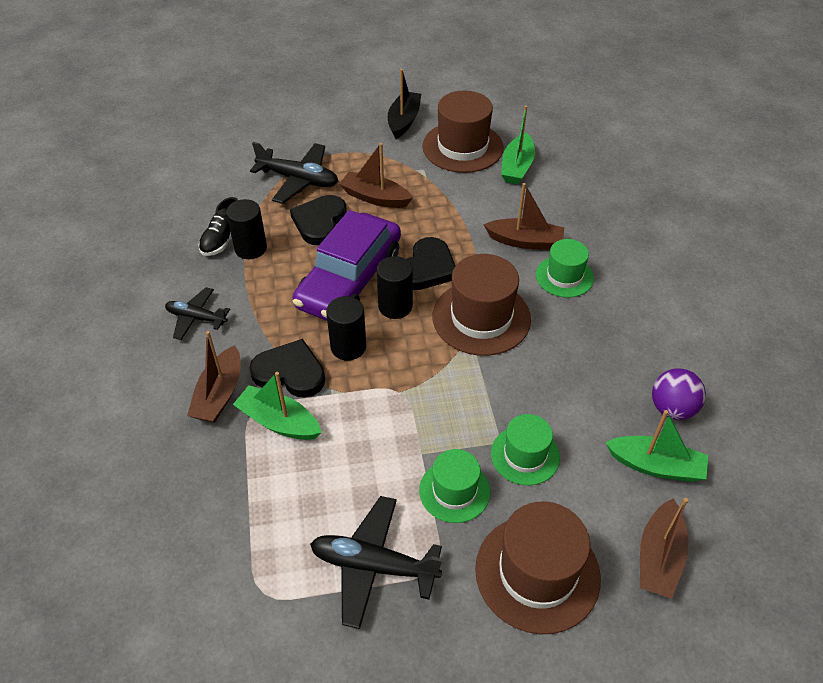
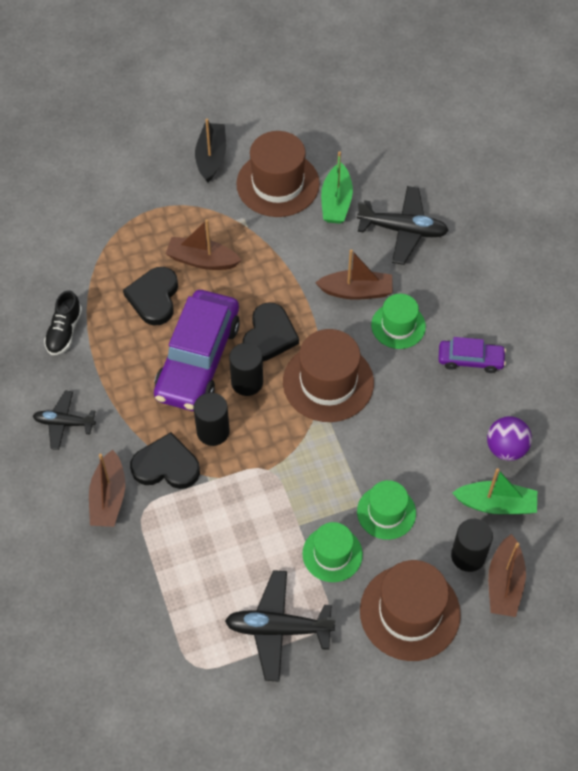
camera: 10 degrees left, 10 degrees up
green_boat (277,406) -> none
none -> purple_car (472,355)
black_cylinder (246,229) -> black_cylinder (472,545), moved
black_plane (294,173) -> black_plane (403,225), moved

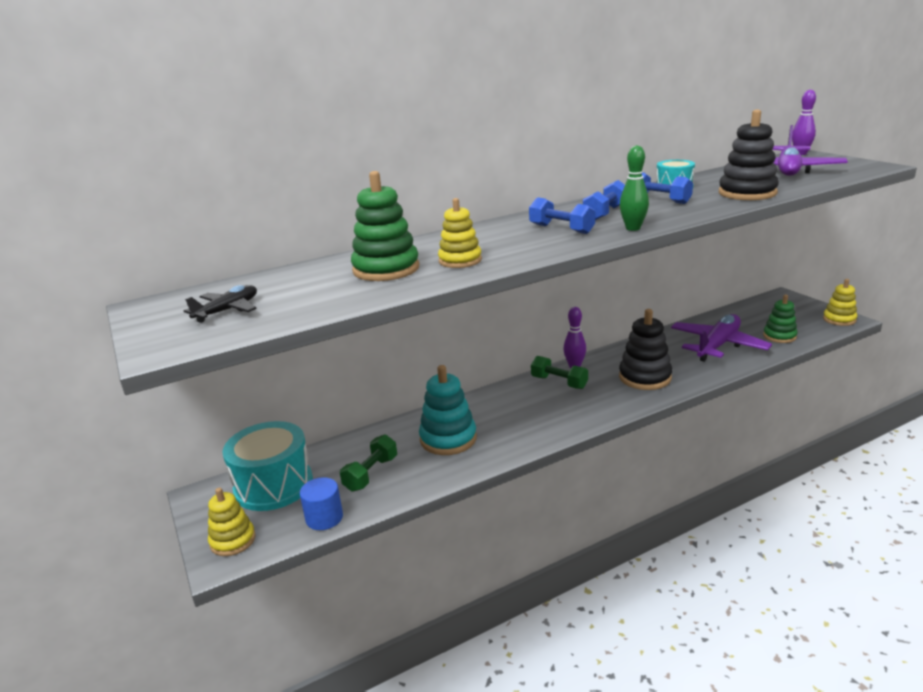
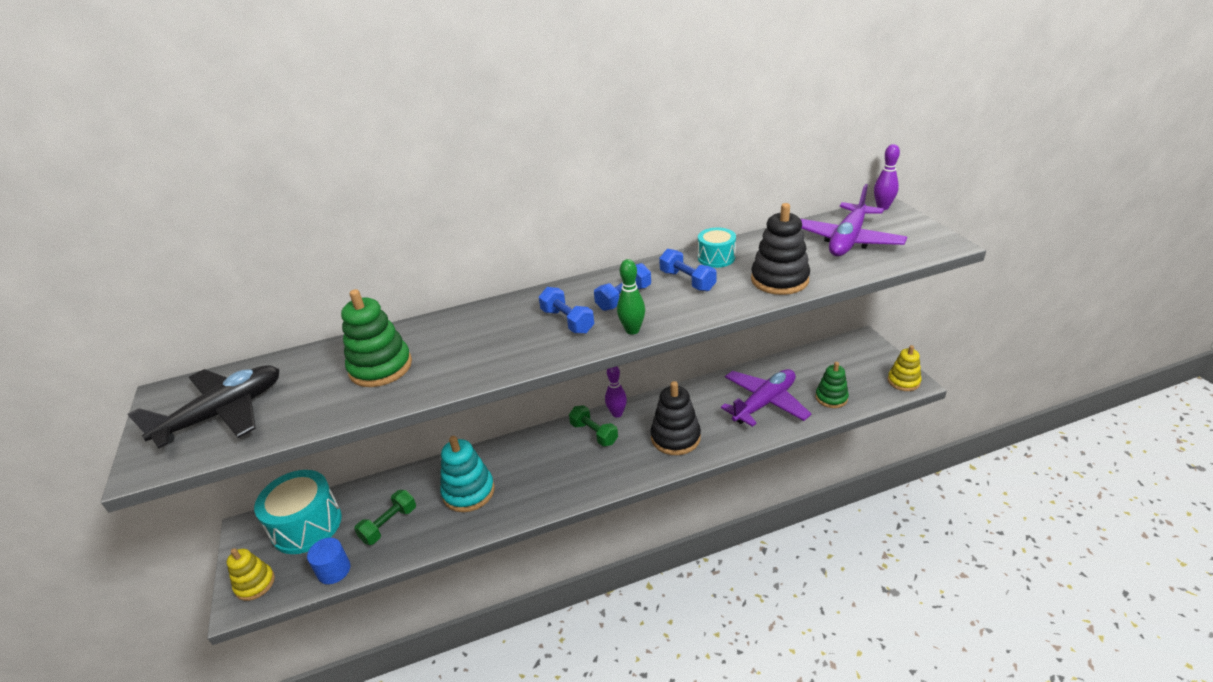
camera: 10 degrees right, 10 degrees up
yellow_stacking_toy (460,233) -> none
black_plane (220,304) -> black_plane (203,407), x1.90

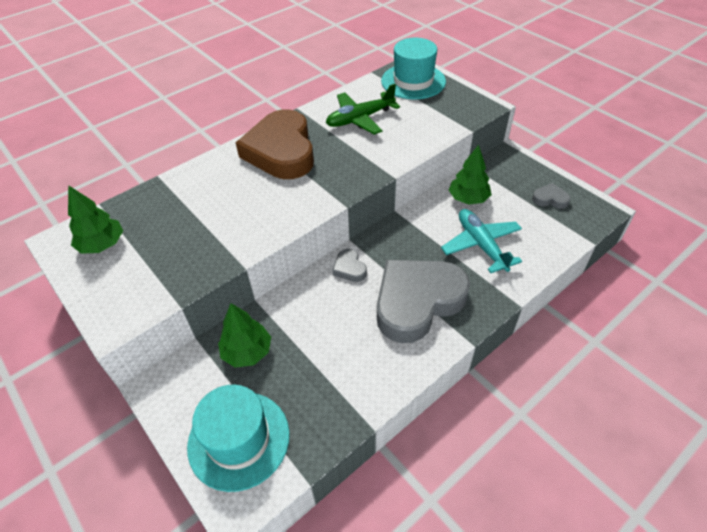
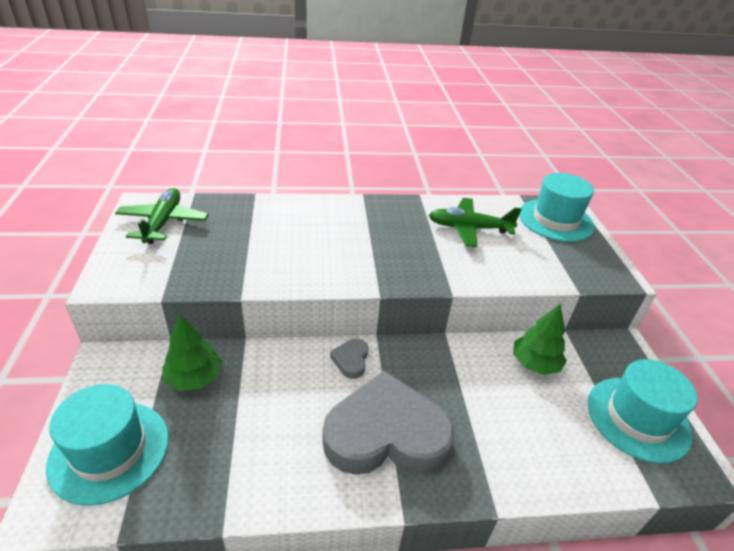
camera: 30 degrees right, 10 degrees down
brown_heart (275,144) -> none
turquoise_plane (481,241) -> none
green_tree (95,219) -> green_plane (162,216)
grey_heart (551,196) -> turquoise_hat (642,411)

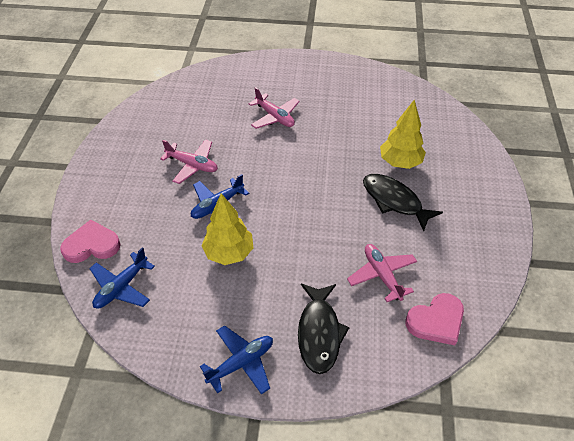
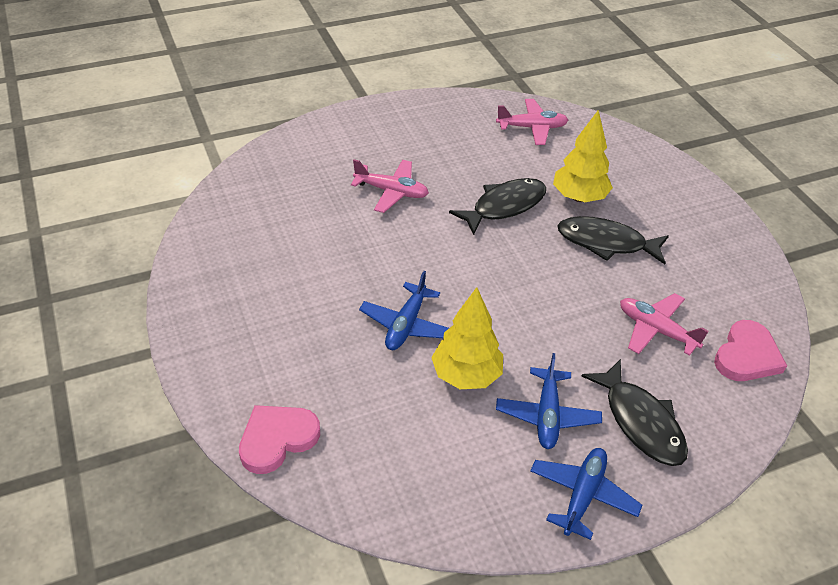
camera: 30 degrees left, 5 degrees down
none -> black_fish (497,206)
blue_plane (122,278) -> blue_plane (549,401), moved
pink_plane (189,161) -> pink_plane (532,122), moved

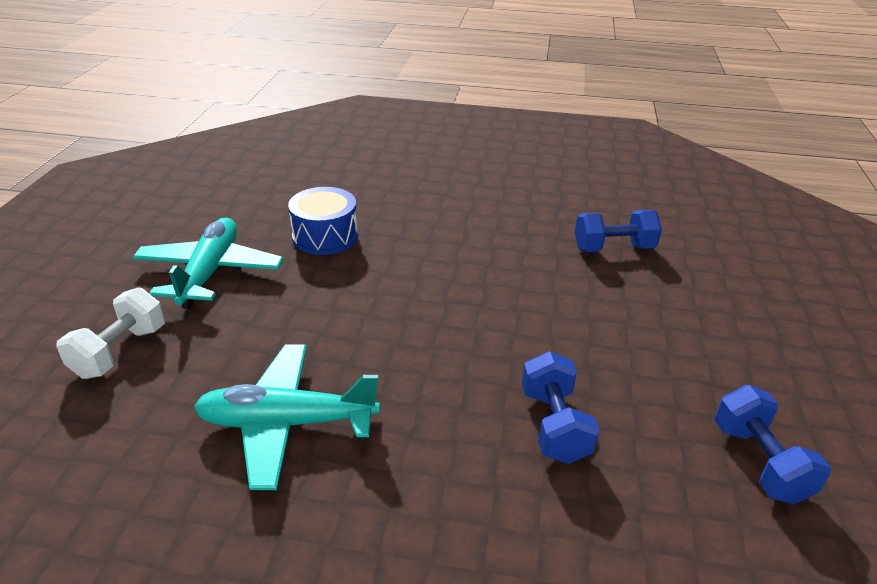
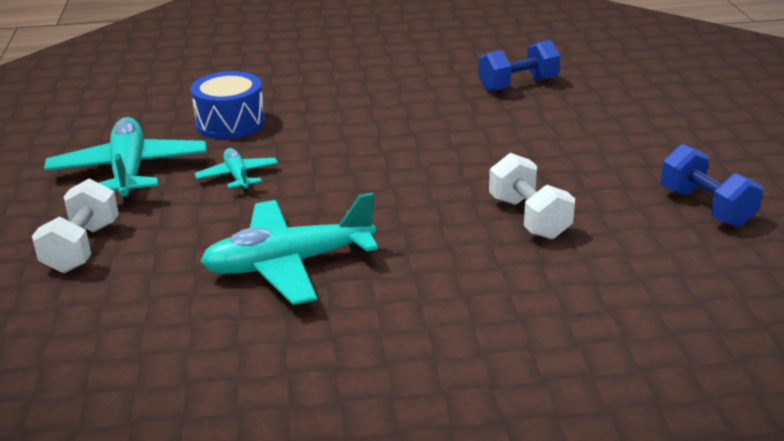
camera: 15 degrees left, 5 degrees down
none -> turquoise_plane (236,170)
blue_dumbbell (561,407) -> white_dumbbell (532,196)

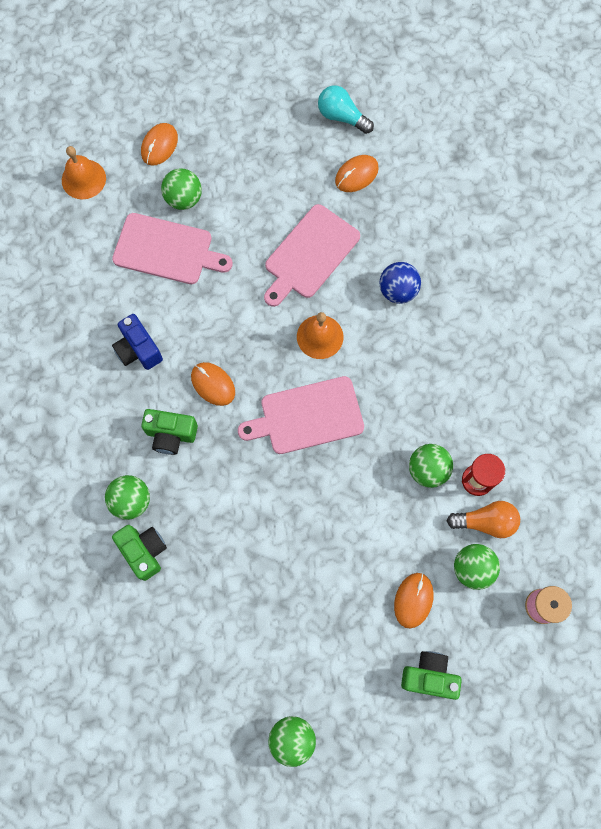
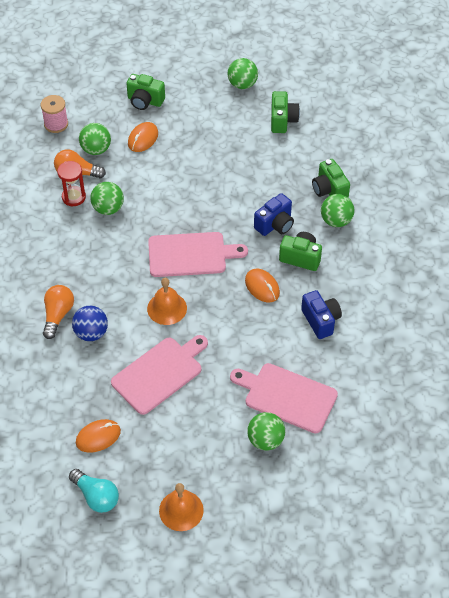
camera: 170 degrees left, 20 degrees down
orange_mouse (159,144) -> none
none -> orange_light_bulb (58,312)
none -> blue_camera (274,214)
none -> green_camera (285,112)
orange_bell (84,172) -> orange_bell (181,507), moved

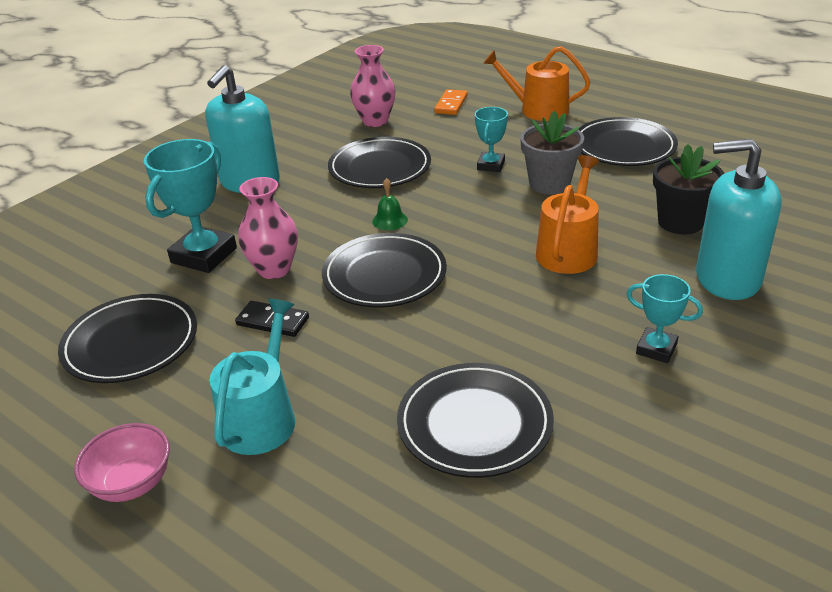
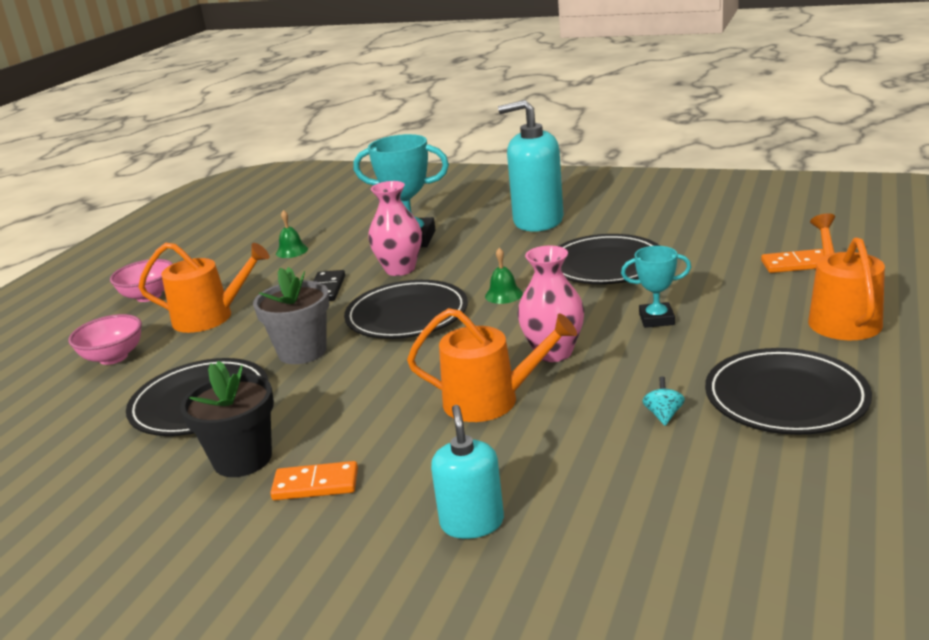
camera: 75 degrees right, 10 degrees down
none -> pink_bowl (105,339)
none -> turquoise_spinning_top (663,401)
pink_vase (373,86) -> pink_vase (551,304), moved
grey_flower_pot (552,152) -> grey_flower_pot (291,315), moved
black_flower_pot (688,189) -> black_flower_pot (227,419), moved
black_plate (127,338) -> green_bell (292,234)
turquoise_trophy (665,318) -> orange_domino (314,480)
turquoise_watering_can (252,377) -> orange_watering_can (203,287)
turquoise_soap_dispenser (739,219) -> turquoise_soap_dispenser (467,472), x0.59

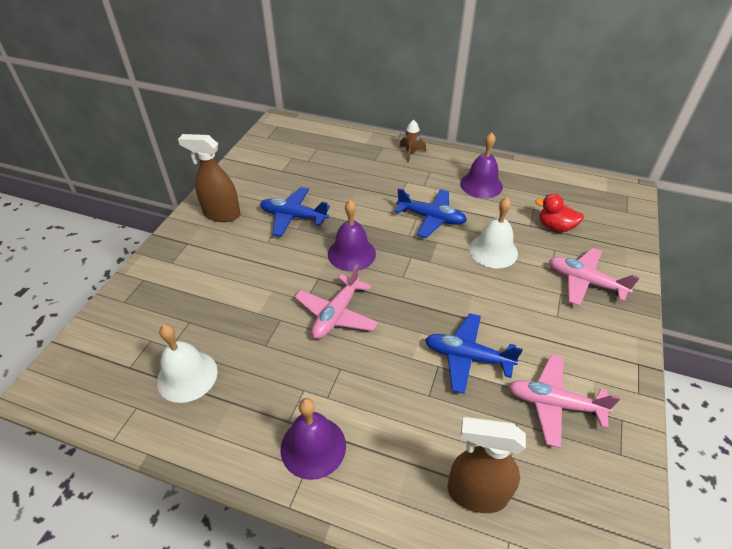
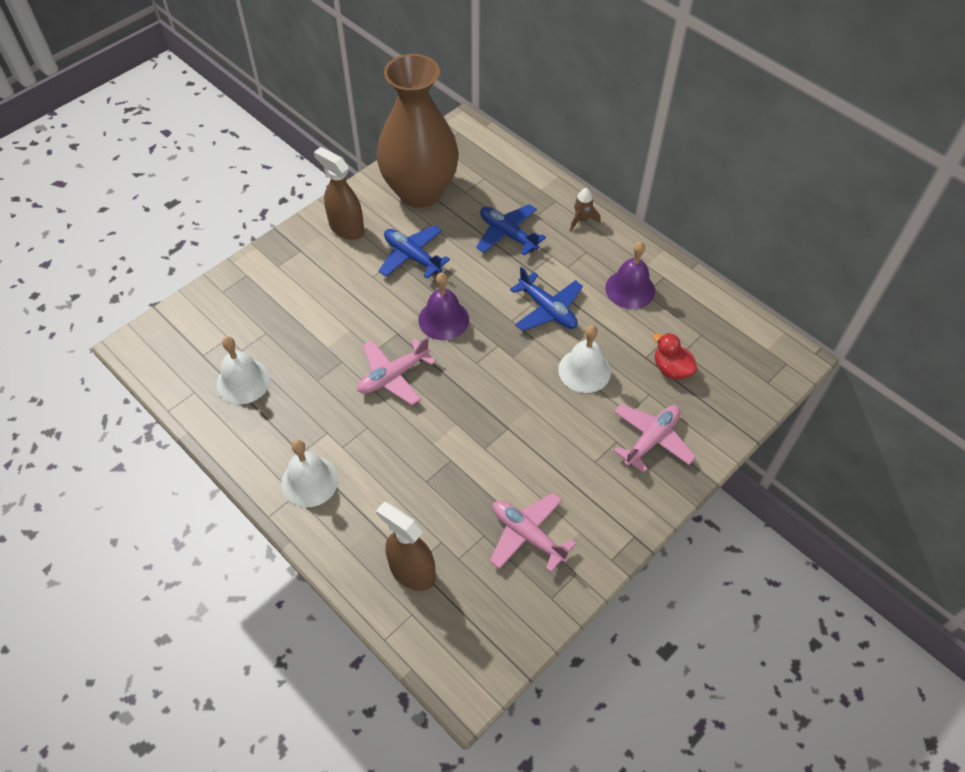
camera: 25 degrees right, 10 degrees up
none -> brown_vase (418,131)
blue_plane (474,353) -> blue_plane (511,230), moved
purple_bell (313,439) -> white_bell (309,473)
pink_plane (594,277) -> pink_plane (654,438), 75 degrees clockwise

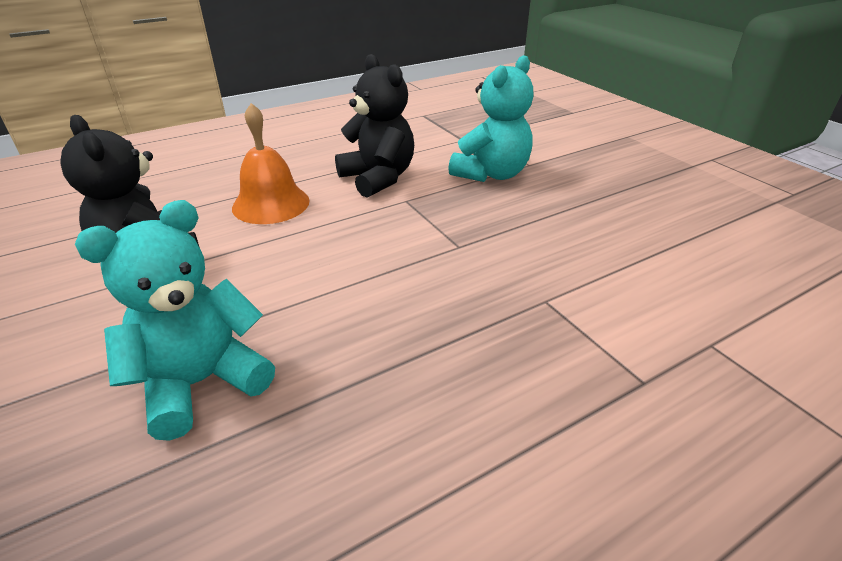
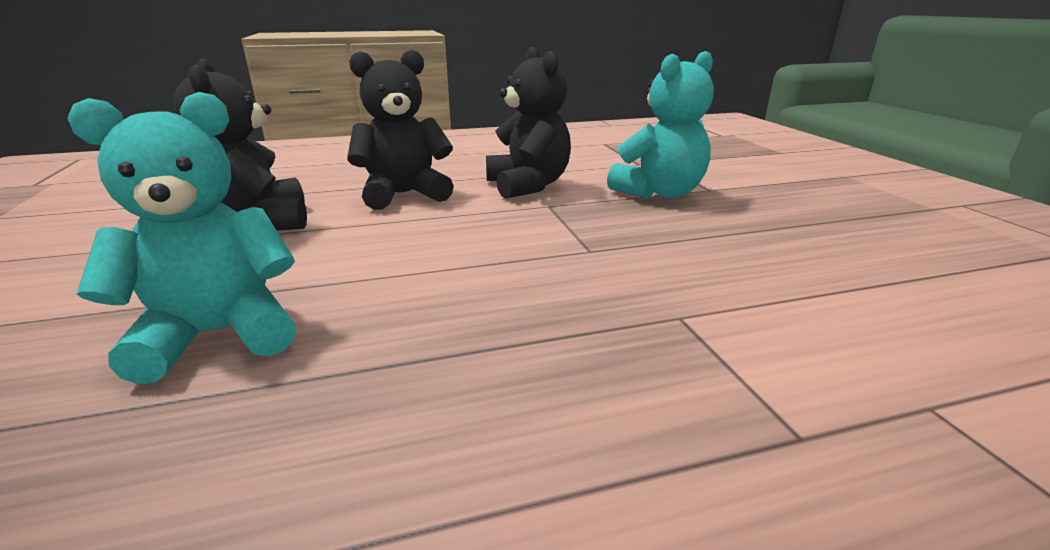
camera: 15 degrees right, 10 degrees down
orange_bell (270,163) -> black_teddy_bear (400,130)

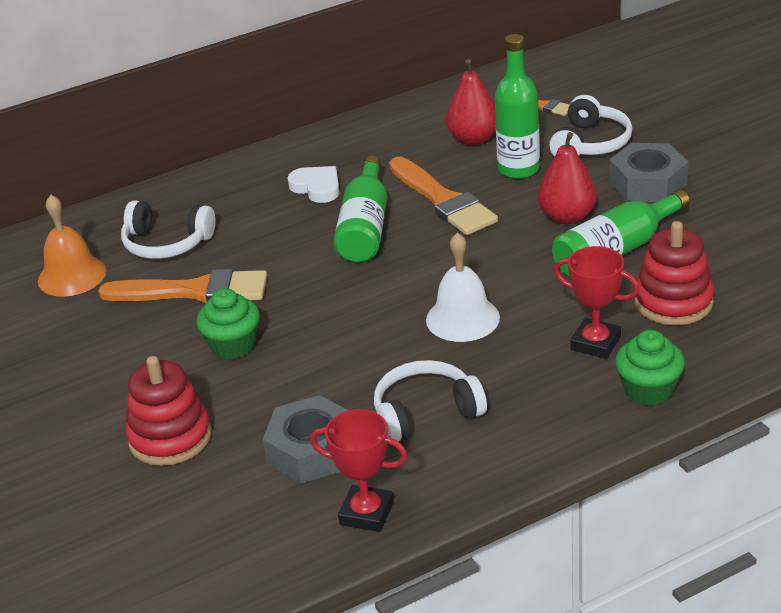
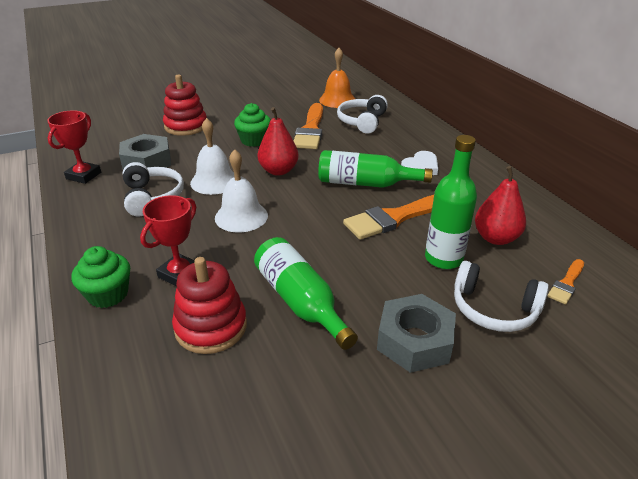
camera: 90 degrees right, 0 degrees up
none -> white_bell (212,156)
red_pear (567,178) -> red_pear (278,141), moved

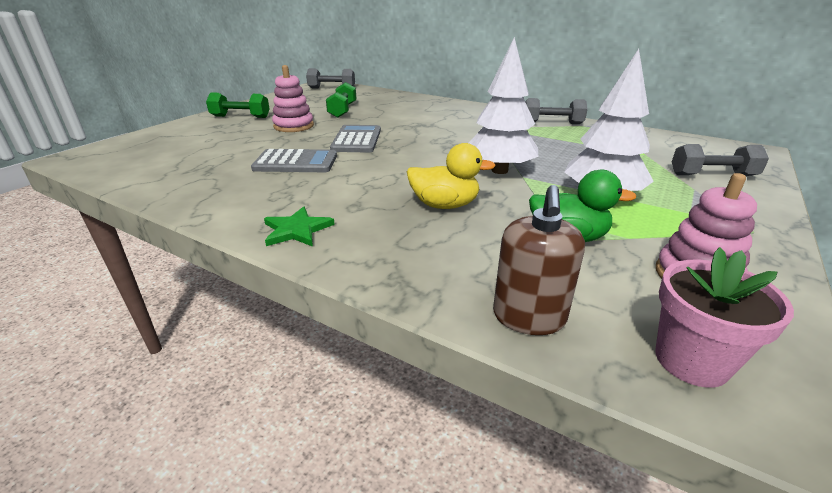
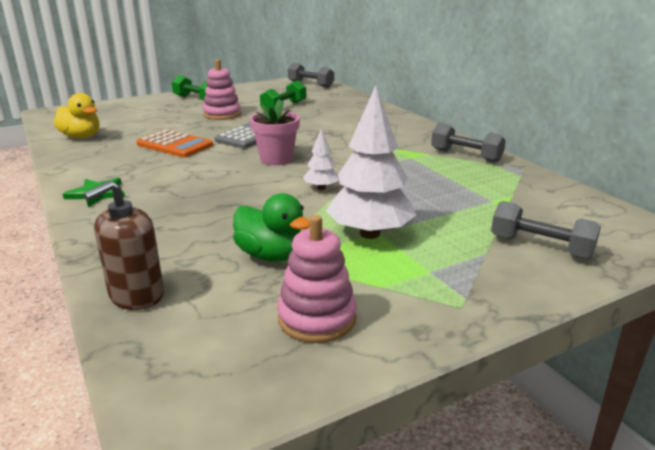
camera: 30 degrees right, 5 degrees down
yellow_duck (451,176) -> yellow_duck (77,115), moved
pink_flower_pot (725,317) -> pink_flower_pot (275,132), moved
grey_calculator (294,160) -> orange_calculator (174,143)
white_tree (503,105) -> white_tree (321,159), x0.49

